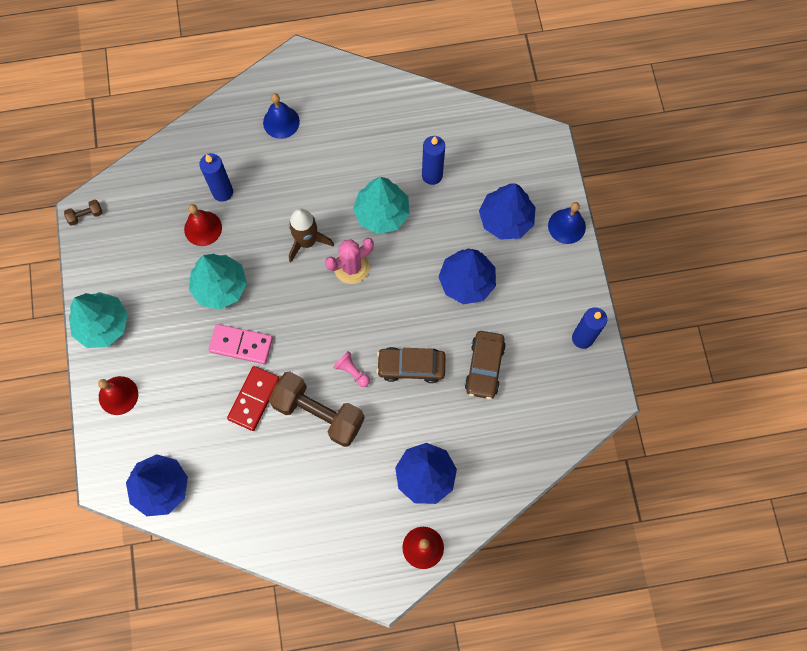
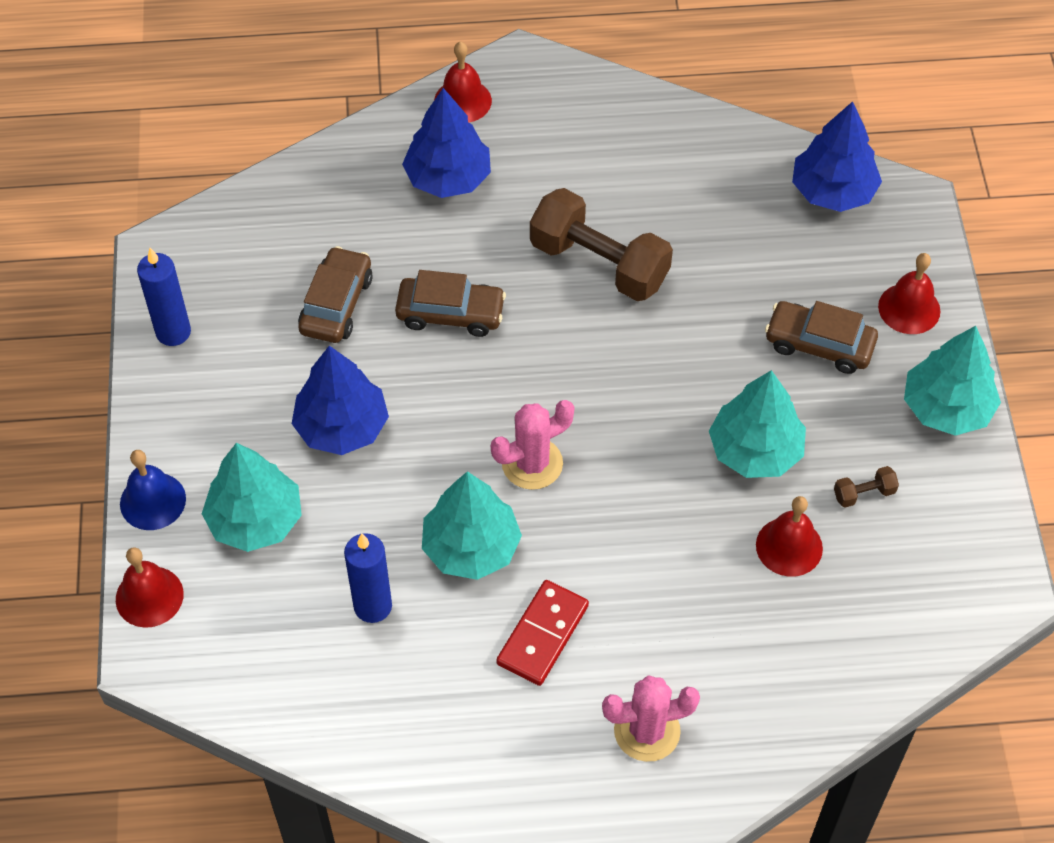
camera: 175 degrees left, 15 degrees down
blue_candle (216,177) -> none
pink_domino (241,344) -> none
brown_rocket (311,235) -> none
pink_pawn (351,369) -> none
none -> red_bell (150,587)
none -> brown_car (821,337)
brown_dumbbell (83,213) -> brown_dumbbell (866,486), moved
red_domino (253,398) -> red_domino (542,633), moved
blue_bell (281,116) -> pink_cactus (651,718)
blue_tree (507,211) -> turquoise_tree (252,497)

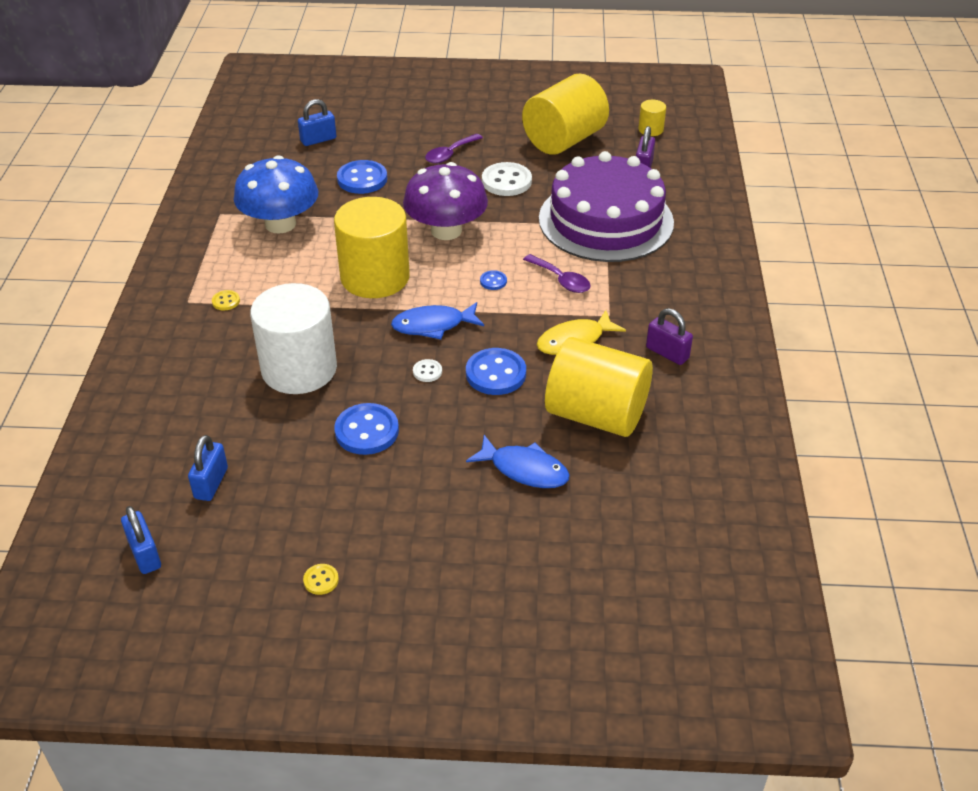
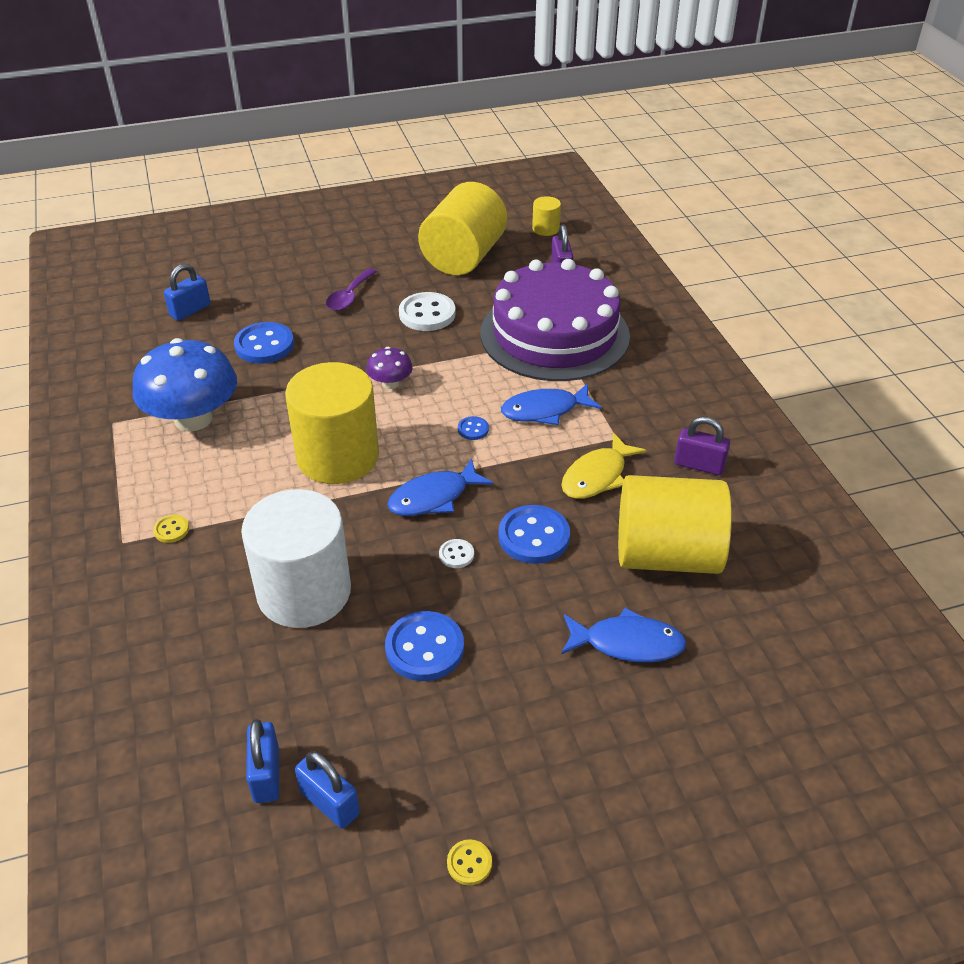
camera: 20 degrees left, 0 degrees up
blue_padlock (141,540) -> blue_padlock (327,790), moved
purple_spoon (557,273) -> blue_fish (551,404)
purple_mushroom (445,201) -> purple_mushroom (389,368), x0.48

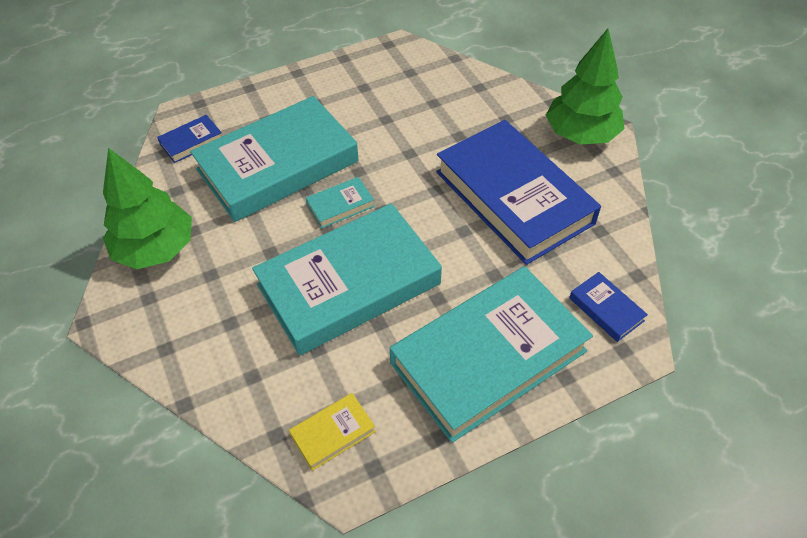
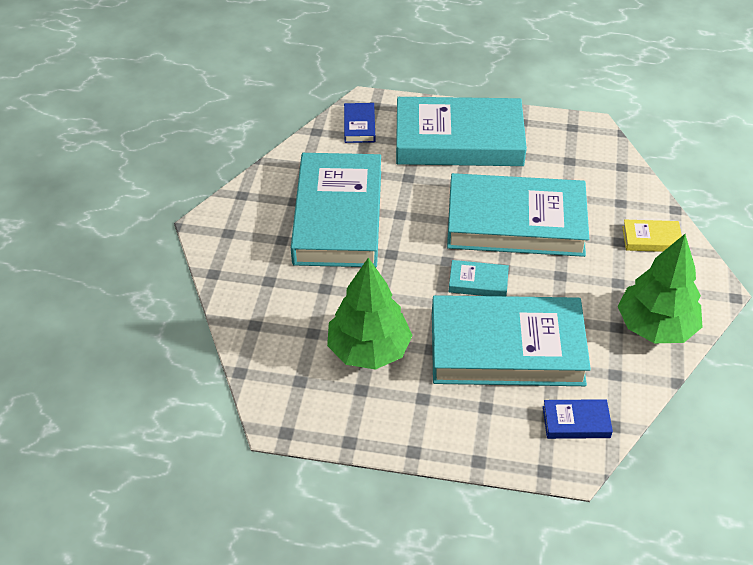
camera: 145 degrees left, 5 degrees down
yellow_book (332,432) -> yellow_book (652,236), moved
green_tree (585,86) -> green_tree (370,314), moved
blue_book (518,192) -> turquoise_book (336,210)

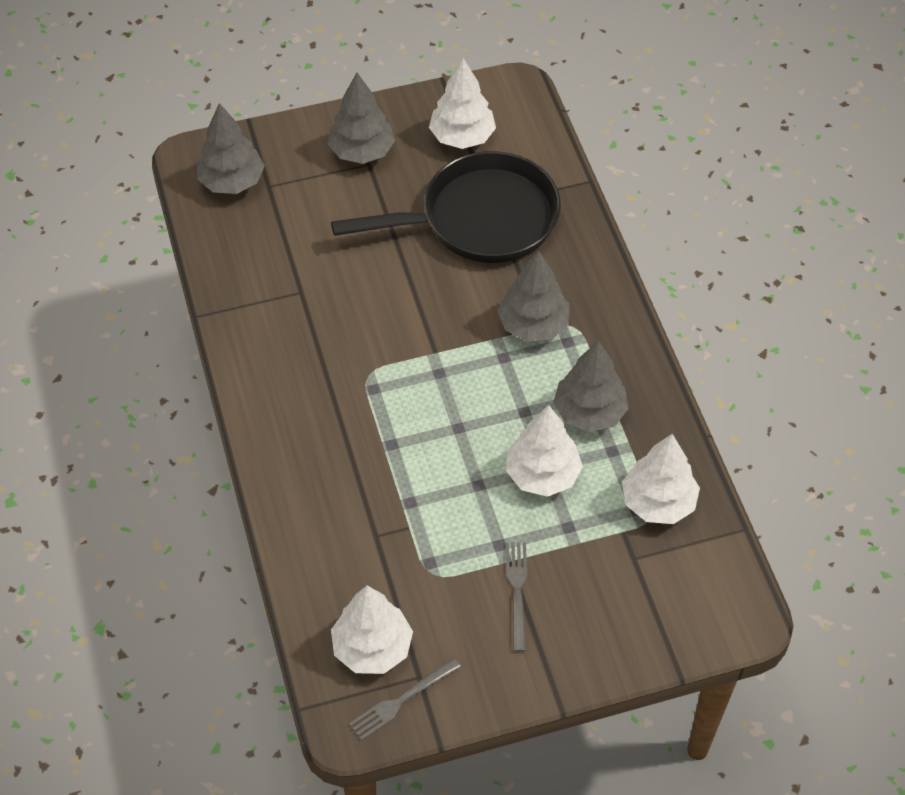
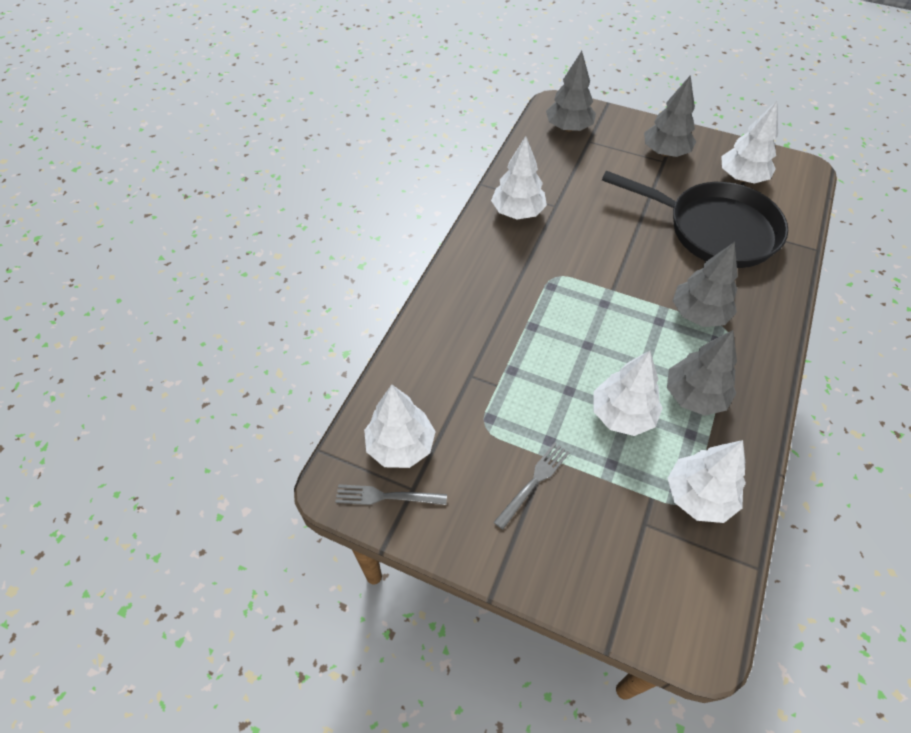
camera: 40 degrees right, 0 degrees up
none -> white_tree (519,178)

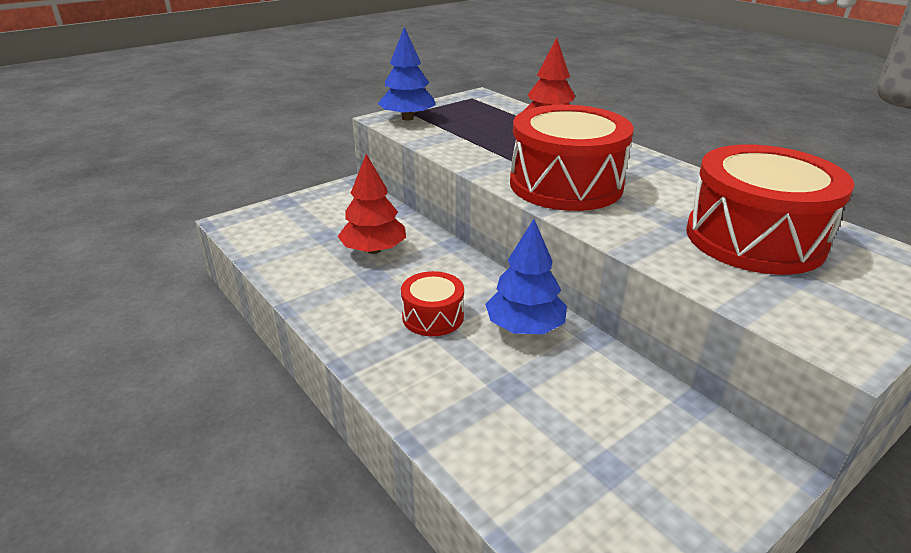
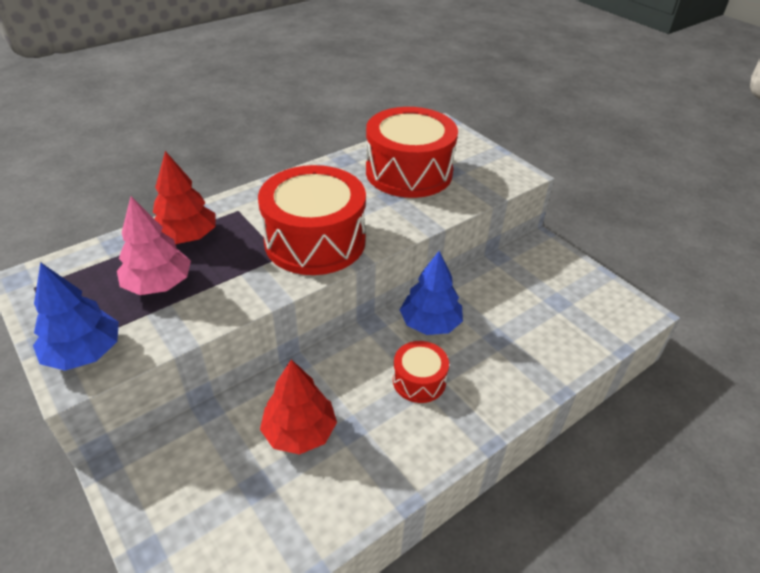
camera: 90 degrees left, 10 degrees up
none -> pink_tree (154,245)

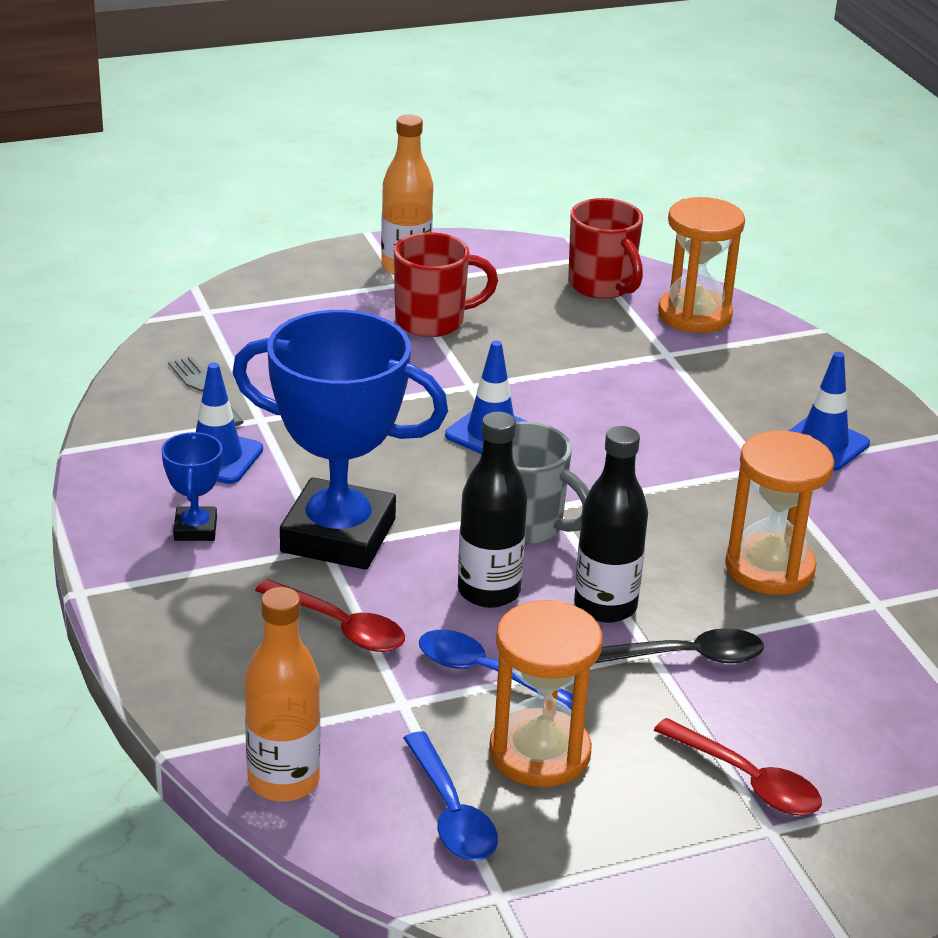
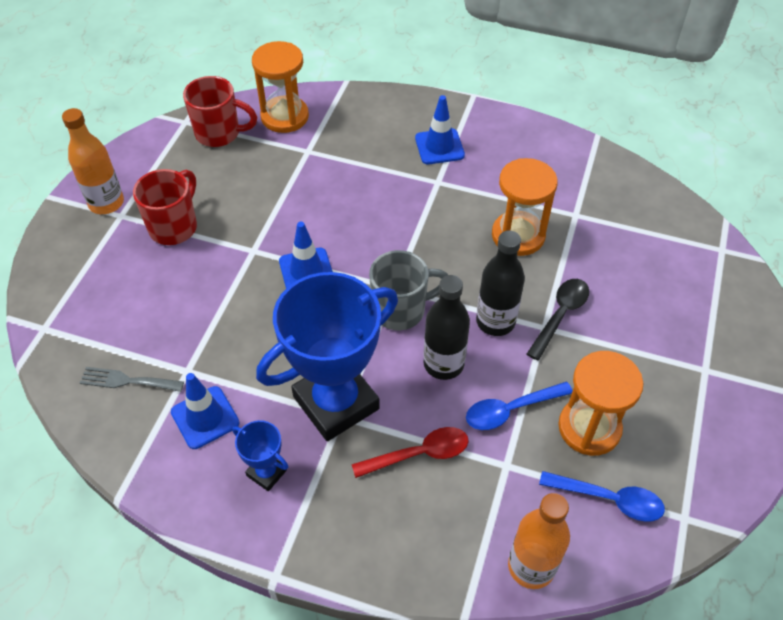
camera: 50 degrees left, 20 degrees up
red_spoon (738,766) -> none

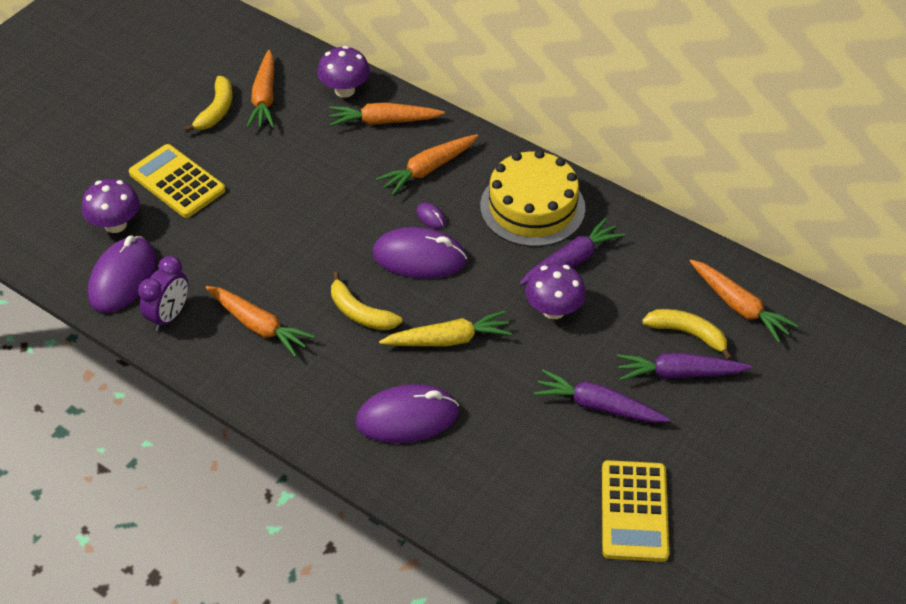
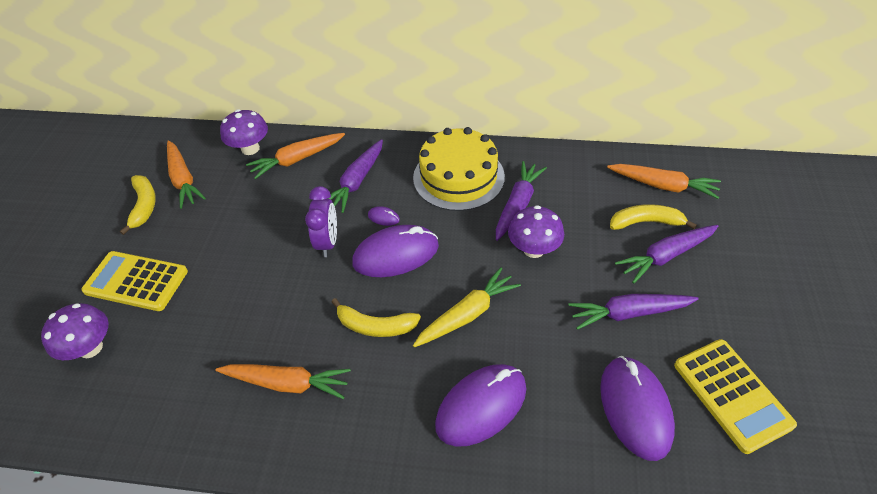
camera: 25 degrees left, 0 degrees up
purple_mouse (122,274) -> purple_mouse (637,408), moved
purple_clock (163,293) -> purple_clock (321,221), moved
orange_carrot (427,165) -> purple_carrot (355,176)

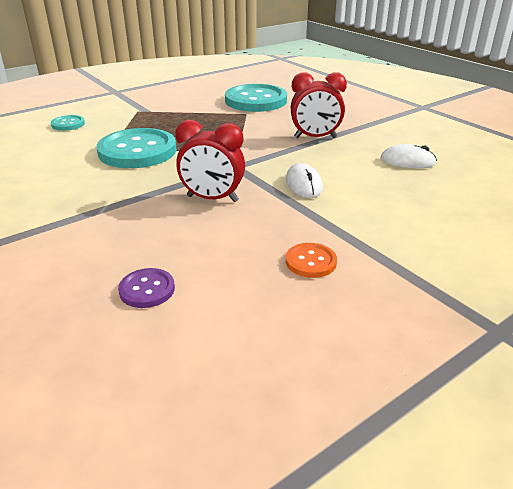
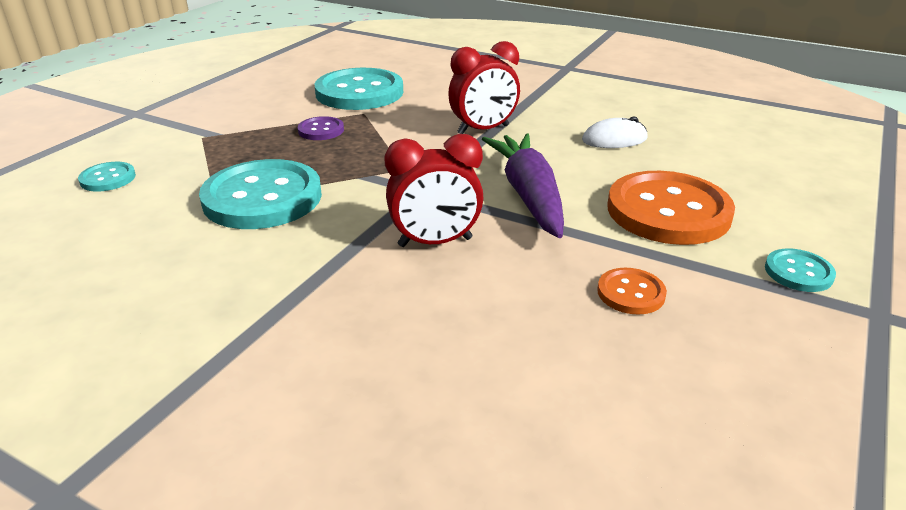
camera: 25 degrees left, 0 degrees up
none -> orange_button (671,208)
none -> turquoise_button (800,270)
purple_button (146,288) -> purple_button (321,128), moved
white_mouse (304,180) -> purple_carrot (523,185)

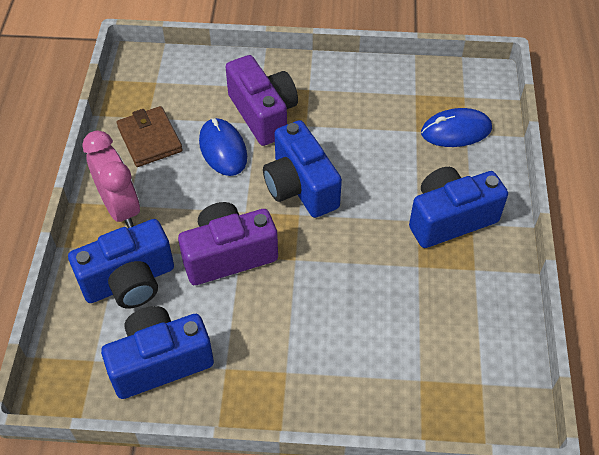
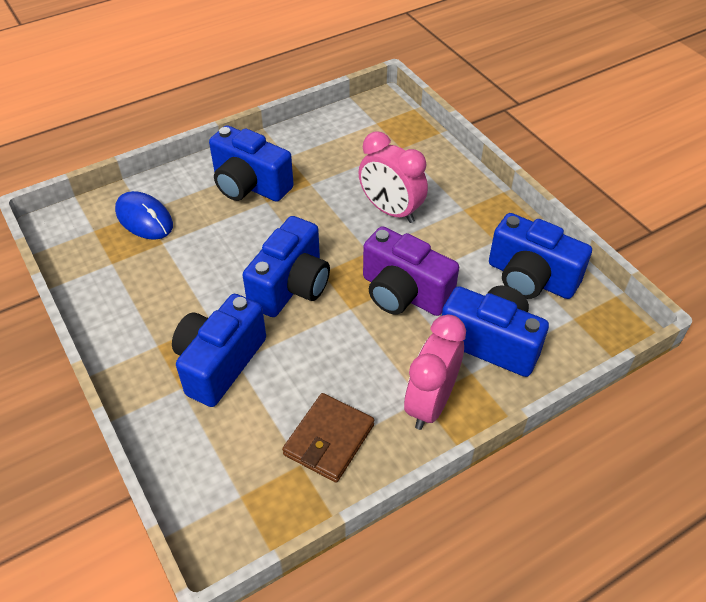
camera: 125 degrees left, 5 degrees down
blue_mouse (223,147) -> none
none -> pink_clock (393,177)
purple_camera (262,100) -> blue_camera (219,350)

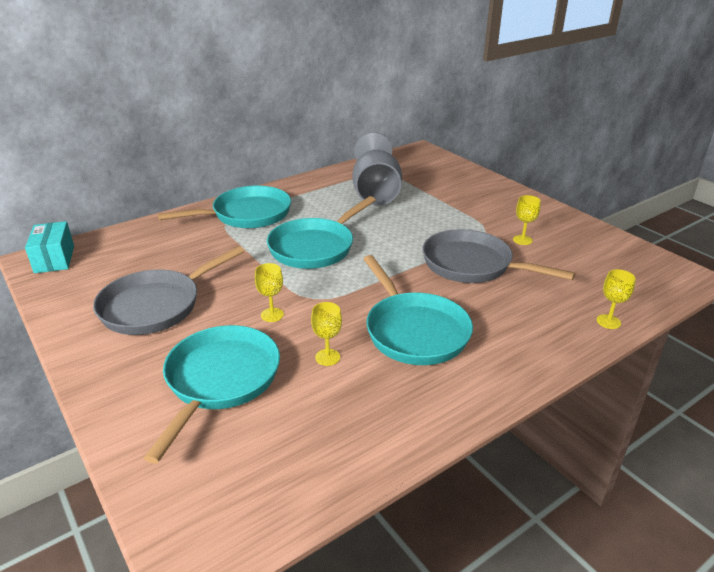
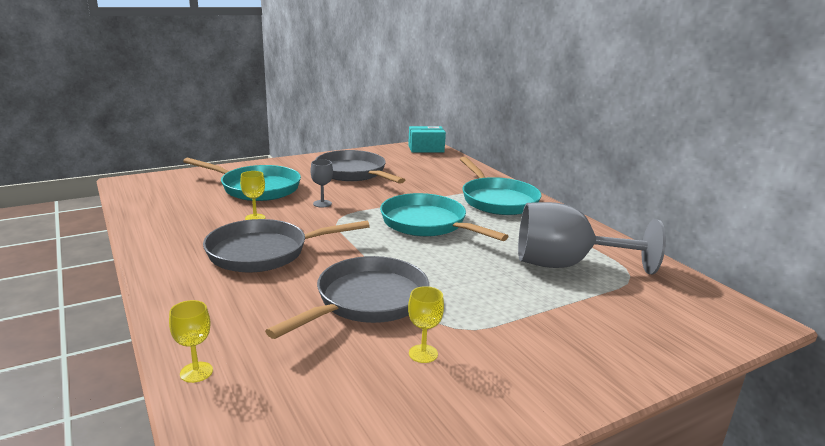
camera: 95 degrees right, 10 degrees down
yellow_goblet (269,292) -> grey_goblet (321,183)
turquoise_pan (418,310) -> grey_pan (286,245)

